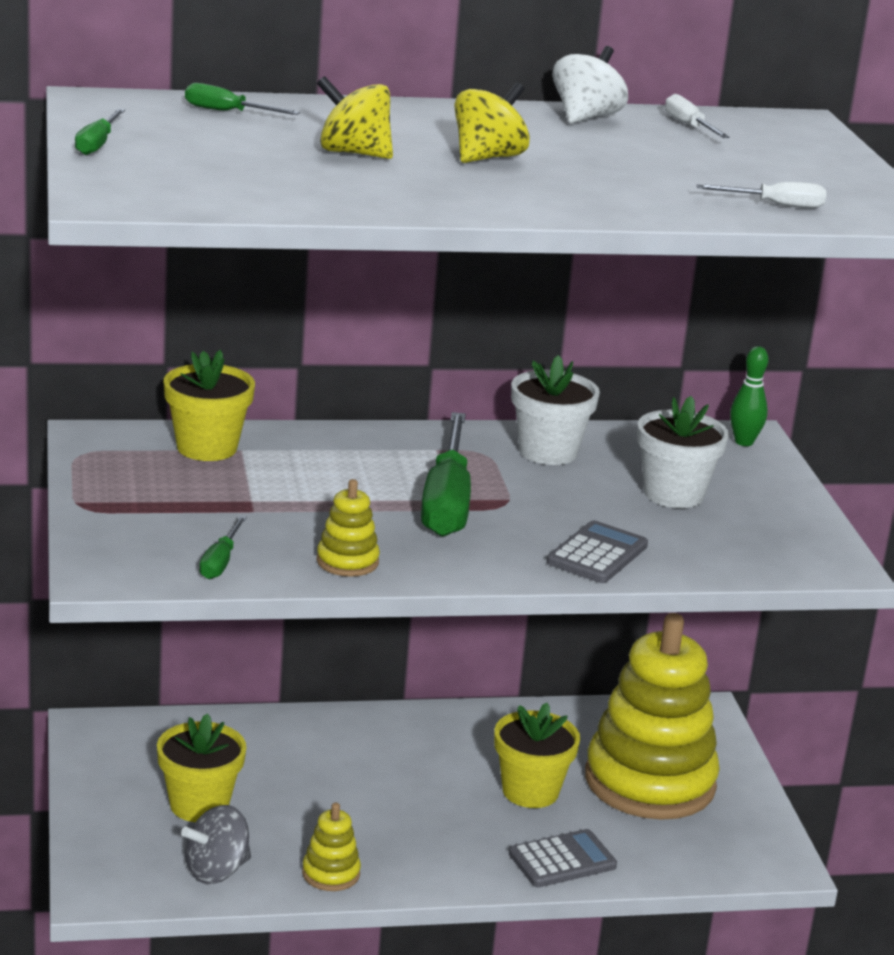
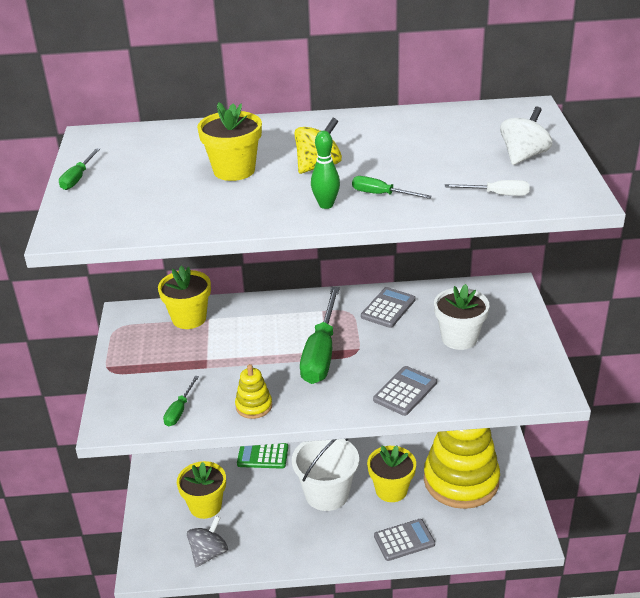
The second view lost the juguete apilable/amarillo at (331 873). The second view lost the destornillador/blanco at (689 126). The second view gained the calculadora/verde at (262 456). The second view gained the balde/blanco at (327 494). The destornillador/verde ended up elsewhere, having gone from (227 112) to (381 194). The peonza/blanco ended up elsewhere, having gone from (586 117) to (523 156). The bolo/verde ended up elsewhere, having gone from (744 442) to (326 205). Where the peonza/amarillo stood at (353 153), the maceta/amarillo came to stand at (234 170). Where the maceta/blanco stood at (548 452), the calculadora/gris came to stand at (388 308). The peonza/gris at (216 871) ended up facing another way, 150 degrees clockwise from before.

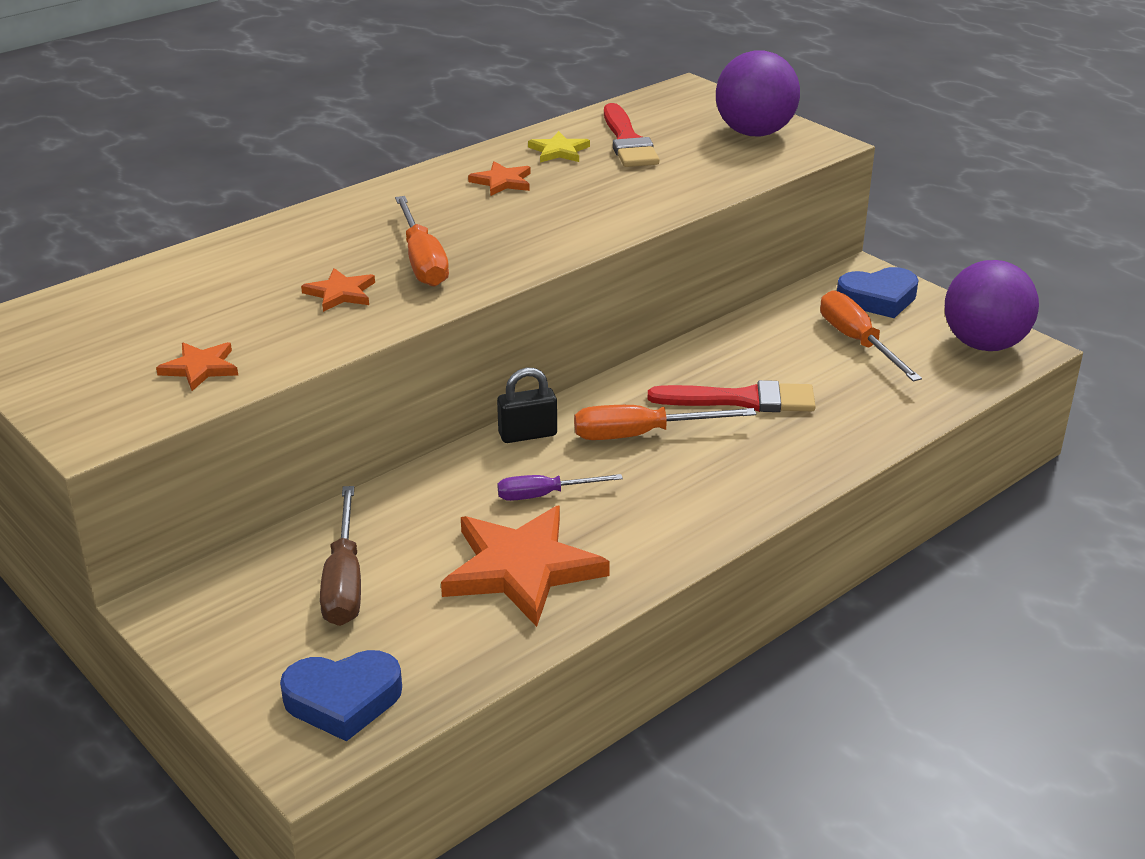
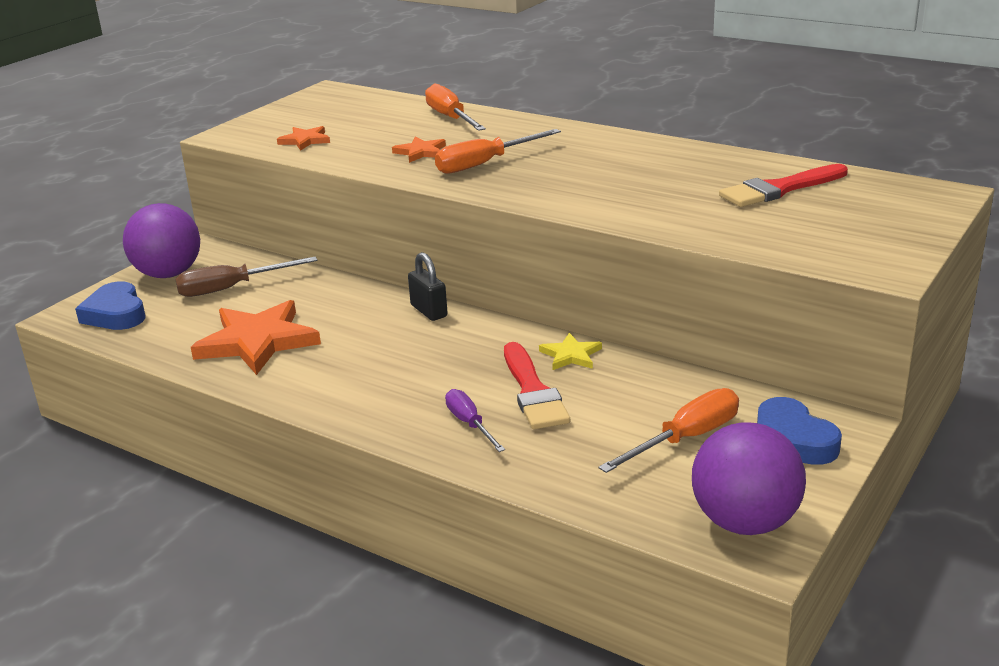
The second view lost the estrella/naranja at (502 182). The destornillador/morado ended up elsewhere, having gone from (544 495) to (470 424). The estrella/amarillo ended up elsewhere, having gone from (559 151) to (571 355). The destornillador/naranja ended up elsewhere, having gone from (642 435) to (451 118). The pelota/morado ended up elsewhere, having gone from (754 133) to (168 274).

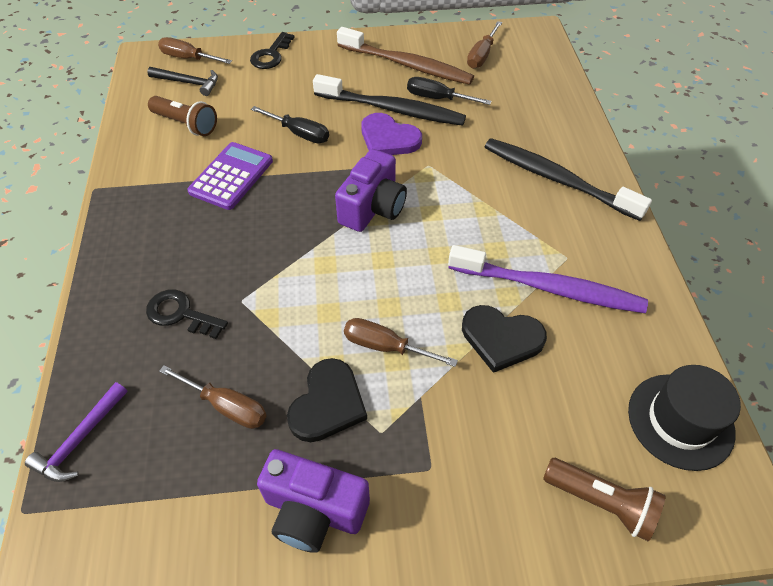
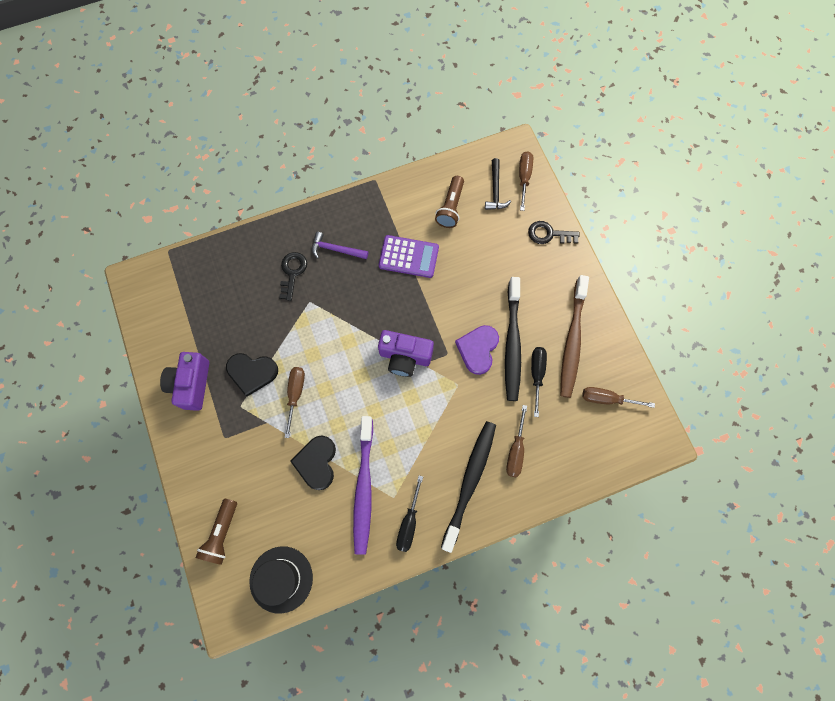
The martillo/morado ended up elsewhere, having gone from (80 439) to (336 249). The destornillador/marrón ended up elsewhere, having gone from (226 406) to (516 450). The destornillador/negro ended up elsewhere, having gone from (299 133) to (409 522).

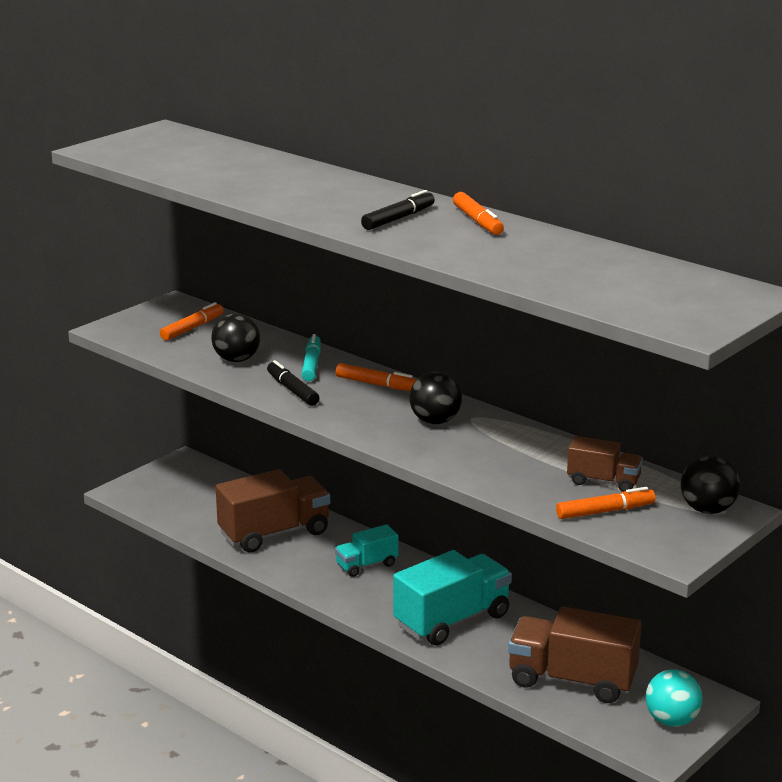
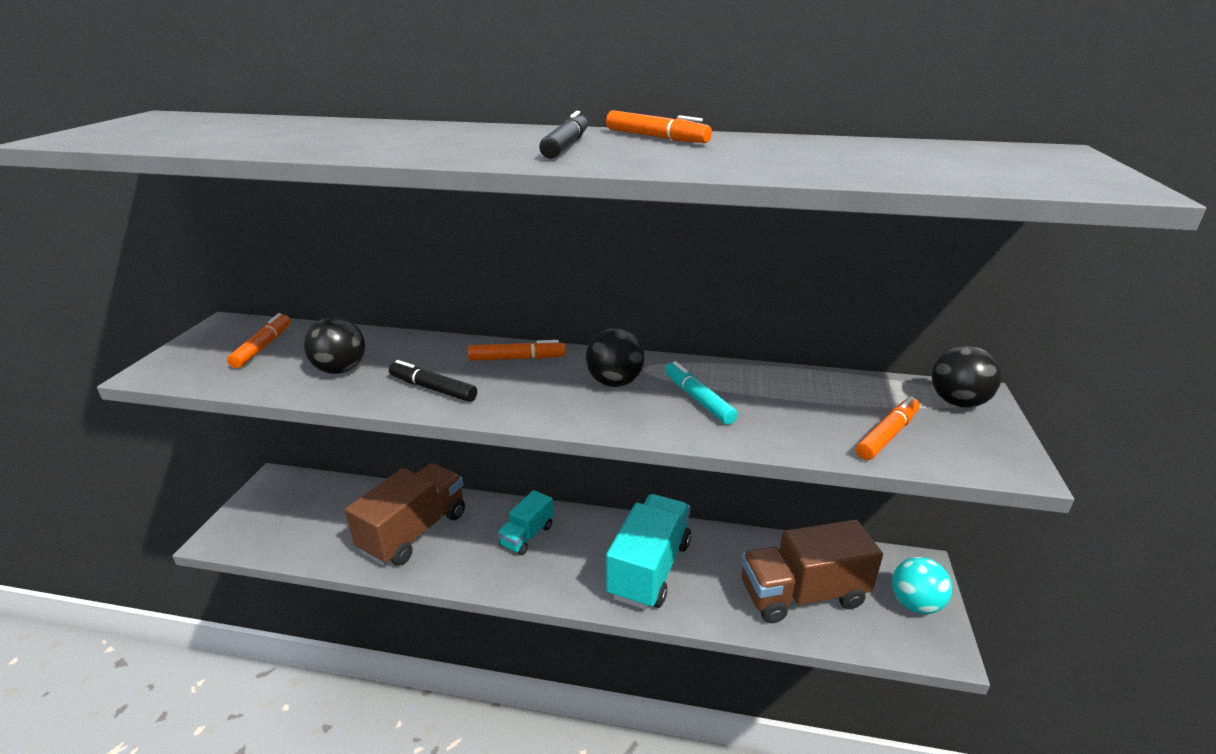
The second view lost the camión/marrón at (603 481). The rotulador/turquesa ended up elsewhere, having gone from (311 364) to (698 399).

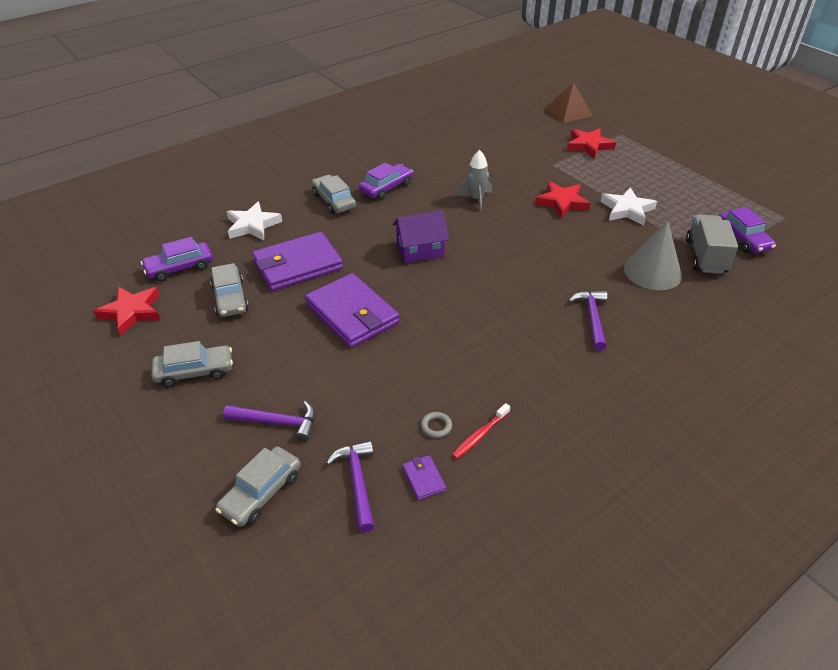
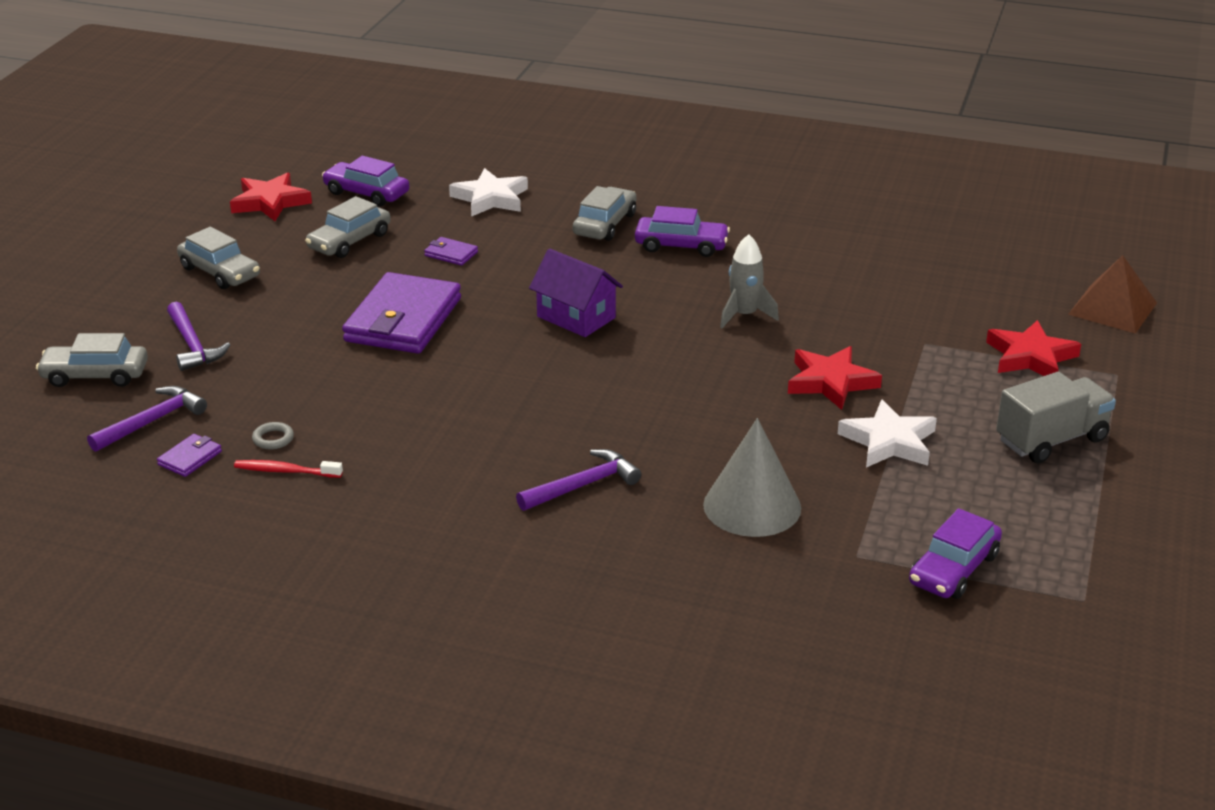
The camión/gris ended up elsewhere, having gone from (705 256) to (1051 440). The size of the cartera/morado at (298 265) changed by a factor of 0.41.

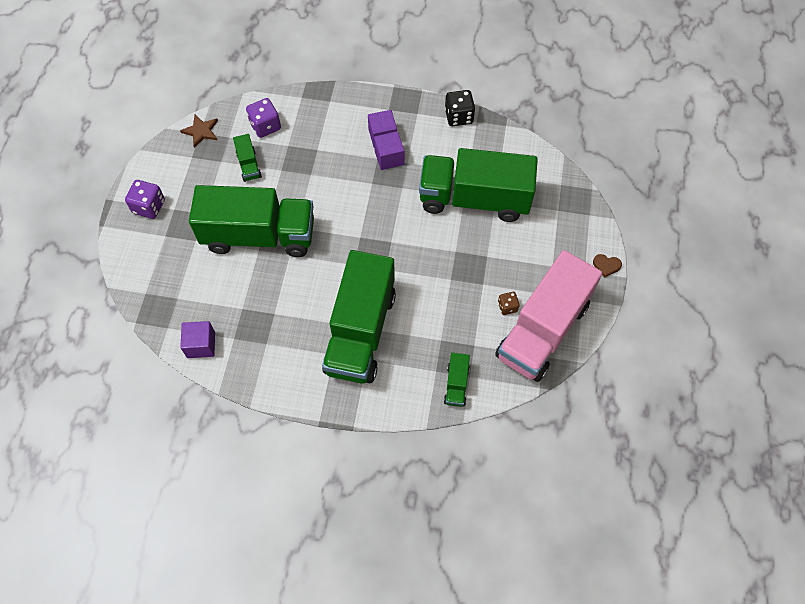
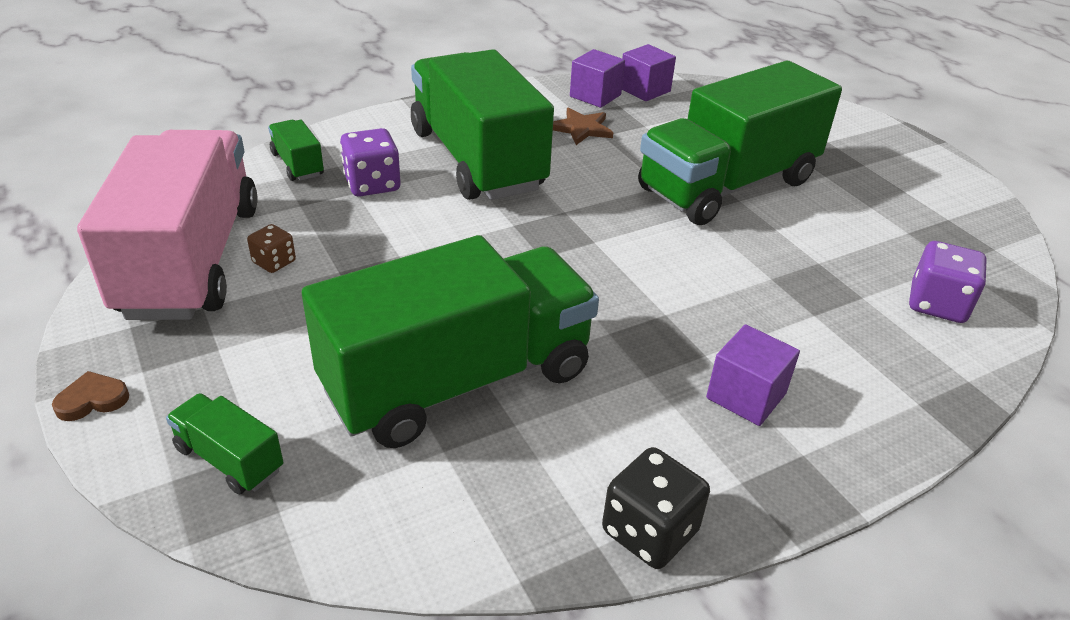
The dado/morado ended up elsewhere, having gone from (149 207) to (372 184). The estrella/marrón ended up elsewhere, having gone from (201 131) to (581 128). The camión/verde ended up elsewhere, having gone from (249 165) to (229 459). The cubo/morado ended up elsewhere, having gone from (389 158) to (595 96).

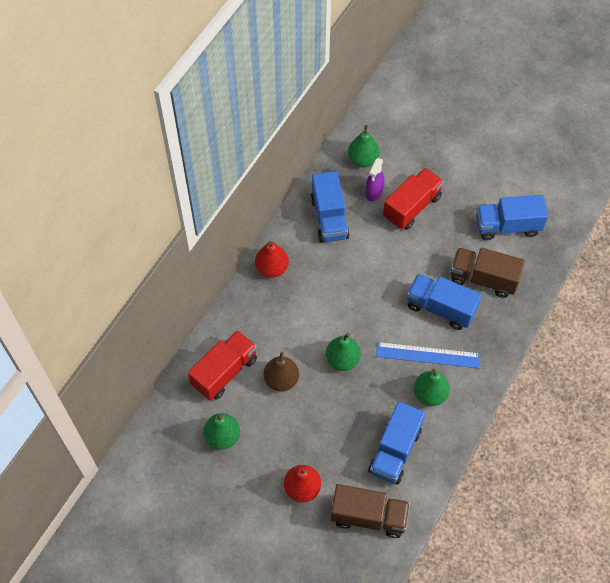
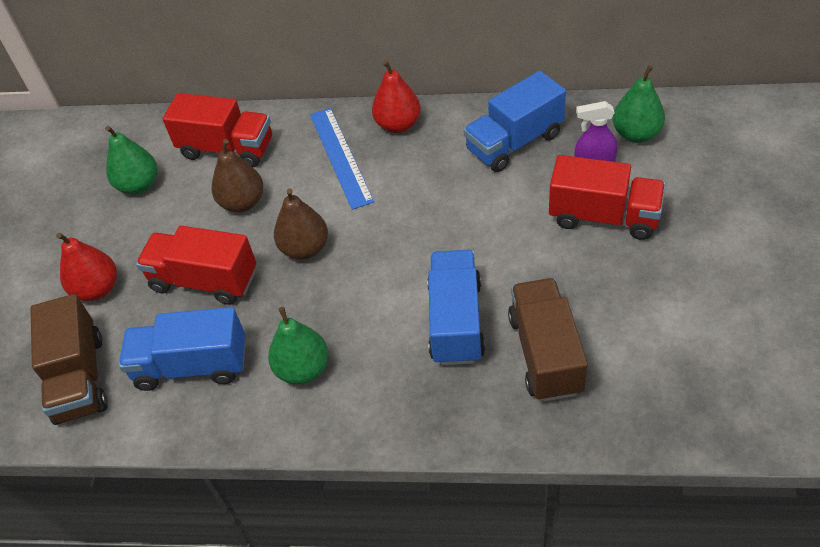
The second view lost the camión/azul at (507 226). The second view gained the camión/rojo at (204 280). The regla/azul ended up elsewhere, having gone from (428 355) to (340 157). What was the pera/verde at (342 360) turned into the pera/marrón at (305 248).

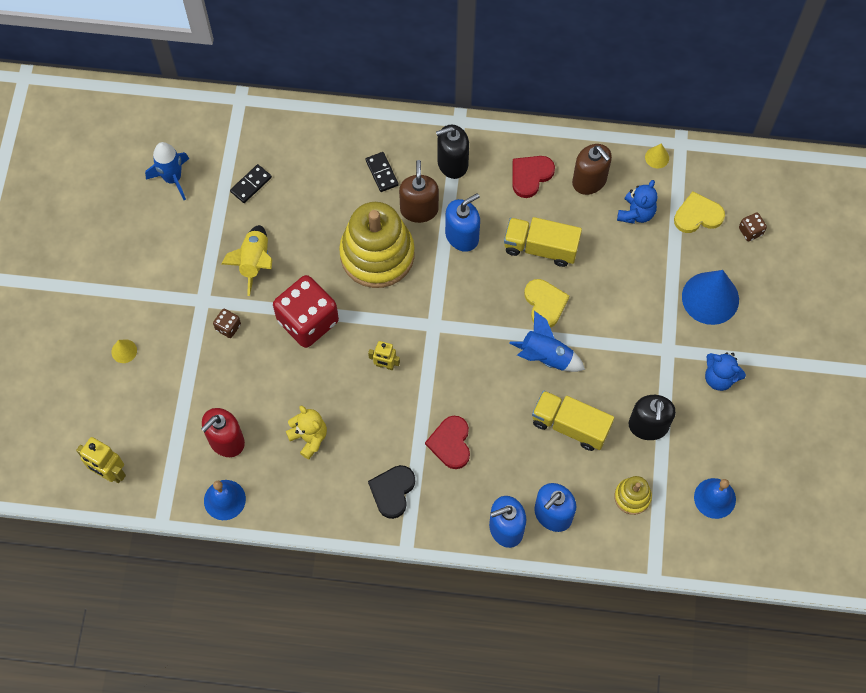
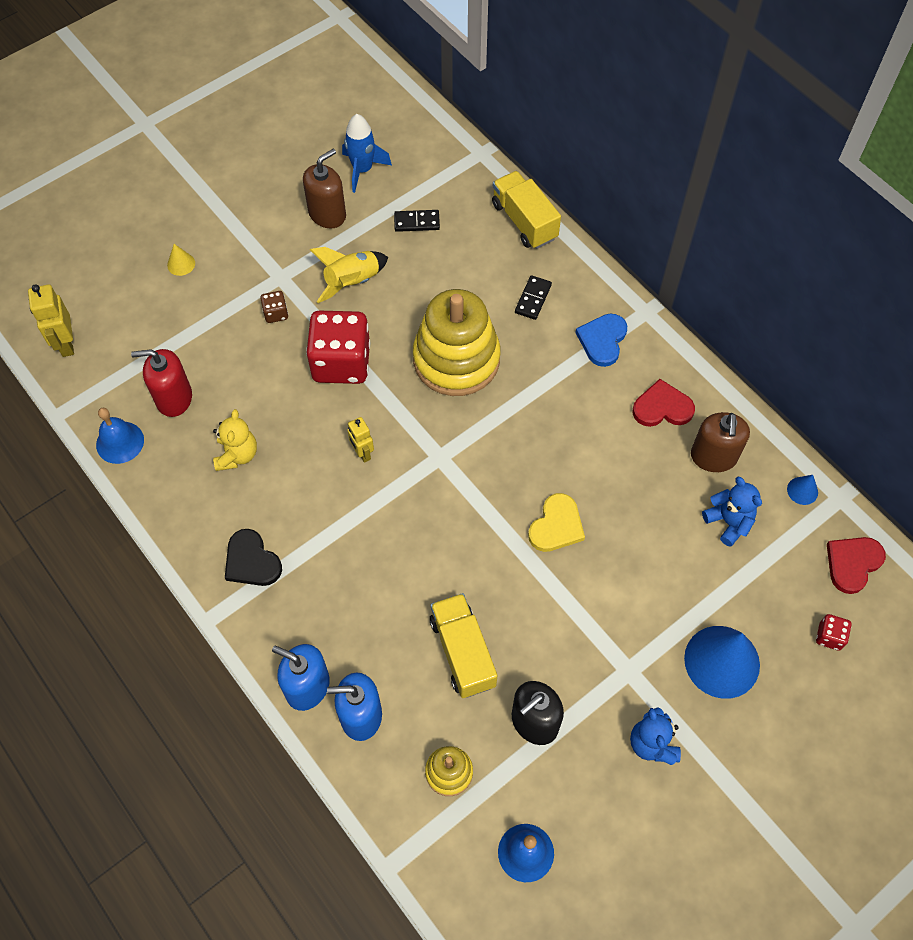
The second view lost the dispensador de jabón/azul at (462 236). The second view lost the cohete/azul at (546 356). The second view lost the corazón/amarillo at (698 215). The dispensador de jabón/marrón ended up elsewhere, having gone from (419 209) to (327 214). The corazón/rojo ended up elsewhere, having gone from (450 443) to (852 563). The camión/amarillo ended up elsewhere, having gone from (540 248) to (524 221). Where the dispensador de jabón/negro stood at (452 163), the corazón/azul came to stand at (602 340). What was the cono/amarillo at (657 157) turned into the cono/azul at (802 490). What was the dado/marrón at (750 231) turned into the dado/rojo at (829 636). The corazón/negro at (392 491) ended up facing another way, 105 degrees counterclockwise from before. The osito/azul at (636 213) ended up facing another way, 105 degrees counterclockwise from before.

